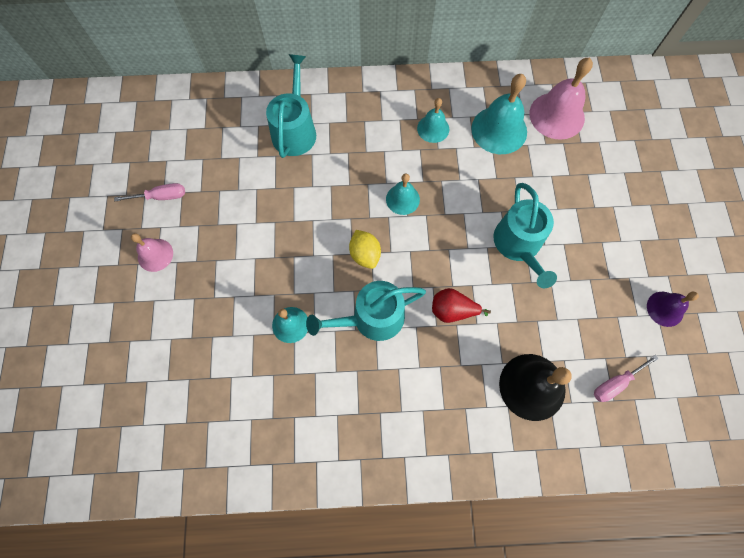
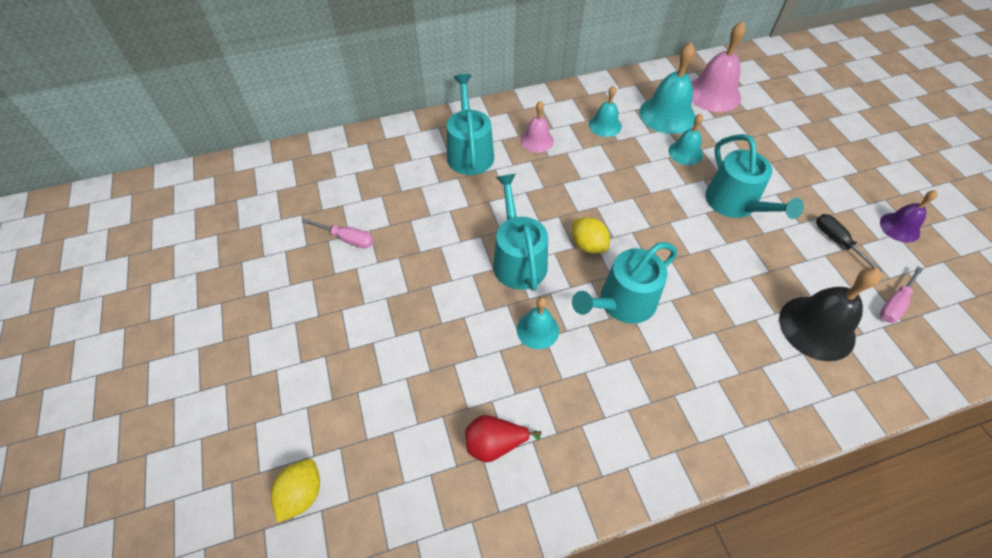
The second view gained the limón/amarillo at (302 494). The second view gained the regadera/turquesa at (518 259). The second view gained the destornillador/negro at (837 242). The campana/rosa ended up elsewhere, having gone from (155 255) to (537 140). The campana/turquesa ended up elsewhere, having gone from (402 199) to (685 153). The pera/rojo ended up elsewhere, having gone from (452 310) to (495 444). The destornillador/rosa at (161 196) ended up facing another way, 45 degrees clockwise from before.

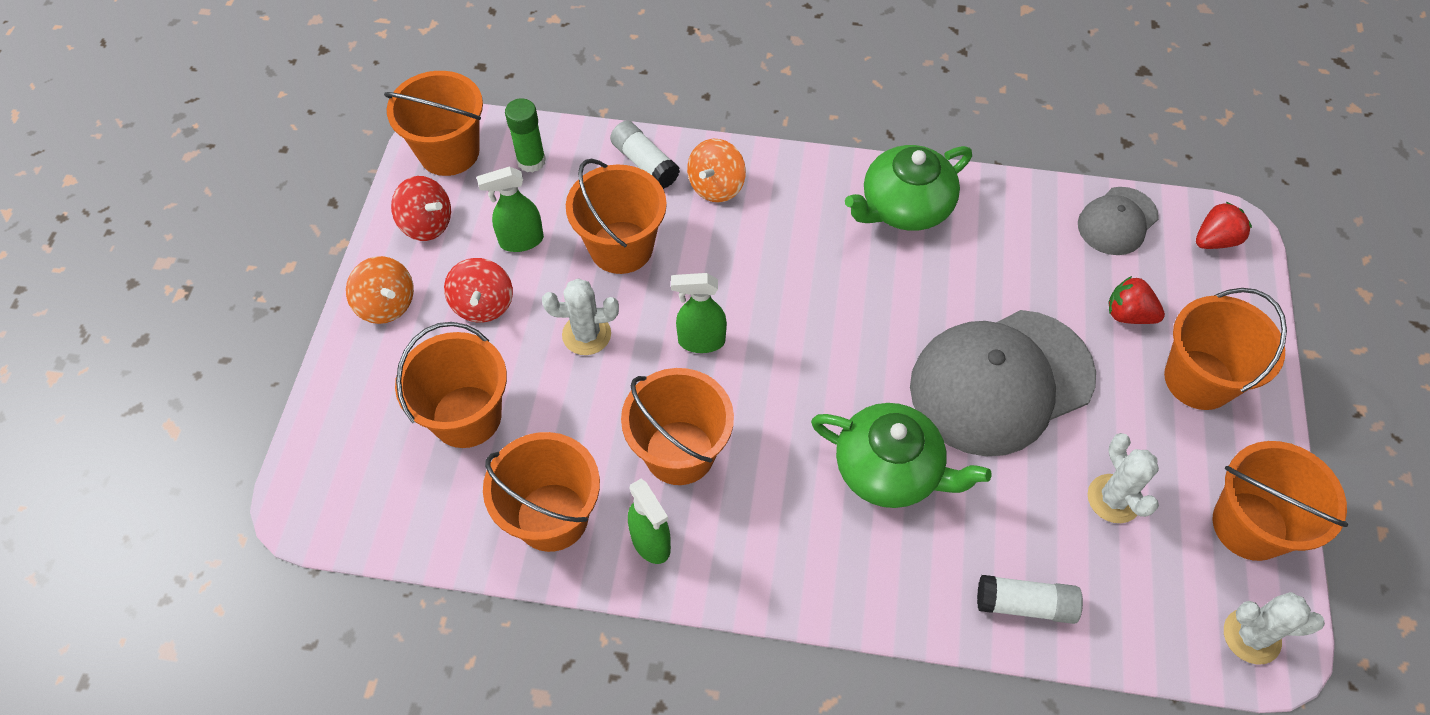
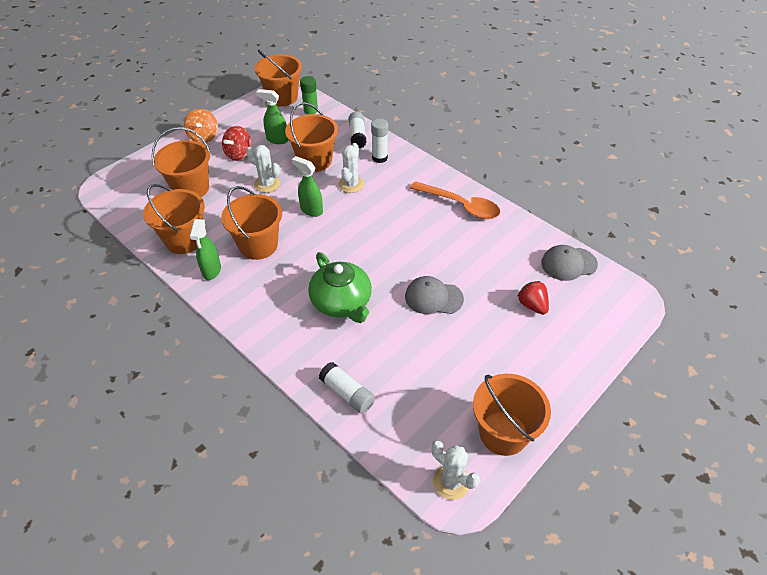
The second view lost the peonza/rojo at (427 224). The second view lost the balde/naranja at (1198 379). The second view lost the fresa/rojo at (1215 240). The cactus/blanco ended up elsewhere, having gone from (1113 499) to (351 184). Where the peonza/naranja stood at (716 186), the barra de pegamento/blanco came to stand at (379 158). Where the tetera/verde stood at (904 207), the cuchara/naranja came to stand at (460 205). The size of the gorra/gris at (1001 382) changed by a factor of 0.51.

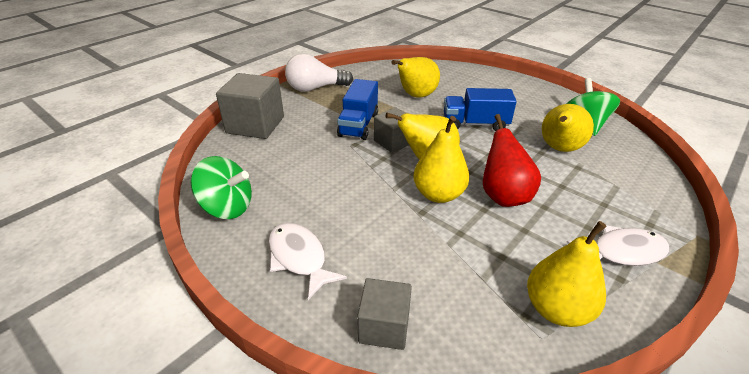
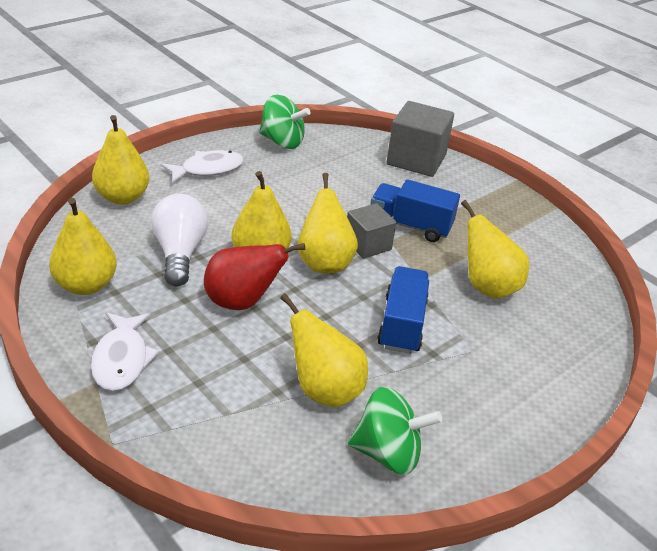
The bombilla/blanco ended up elsewhere, having gone from (315 88) to (180 253). Where the cubo/gris stood at (384 327), the pera/amarillo came to stand at (122 197). The peonza/verde at (227 207) ended up facing another way, 90 degrees counterclockwise from before.

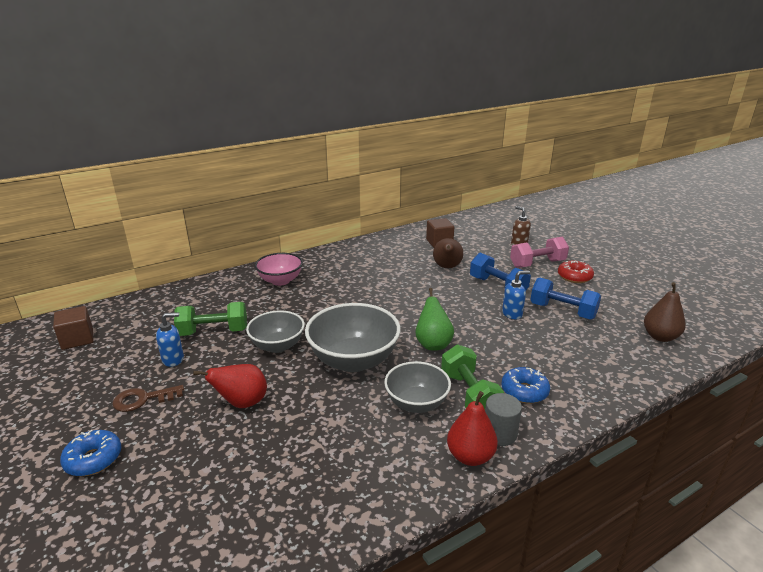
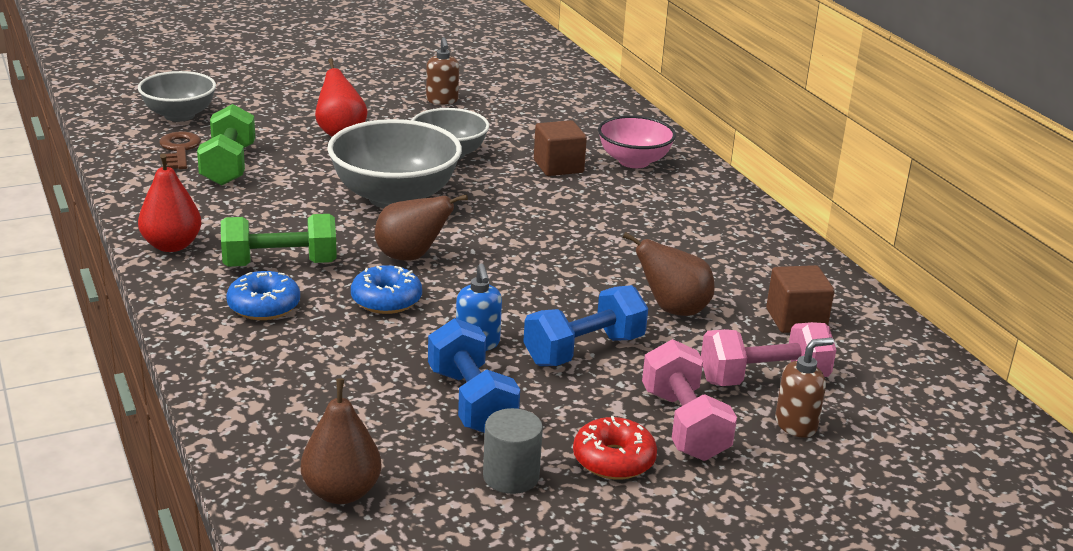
The second view gained the mancuerna/rosa at (763 379). The cubo/marrón ended up elsewhere, having gone from (77 339) to (558 166). The rosquilla/azul ended up elsewhere, having gone from (93 459) to (386 300). The llave/marrón ended up elsewhere, having gone from (143 399) to (179 149). The mancuerna/verde ended up elsewhere, having gone from (213 332) to (228 166). The cuenco/gris ended up elsewhere, having gone from (416 403) to (179 115). The cilindro/gris ended up elsewhere, having gone from (499 434) to (511 476). What was the dispensador de jabón/azul at (173 359) turned into the dispensador de jabón/marrón at (442 100). What was the pera/verde at (433 344) turned into the pera/marrón at (411 257). The mancuerna/azul at (562 311) ended up facing another way, 60 degrees counterclockwise from before.

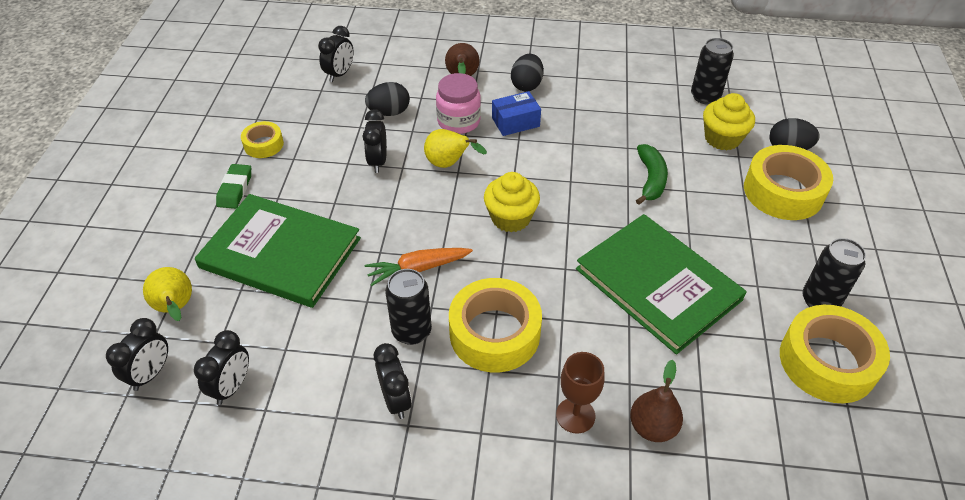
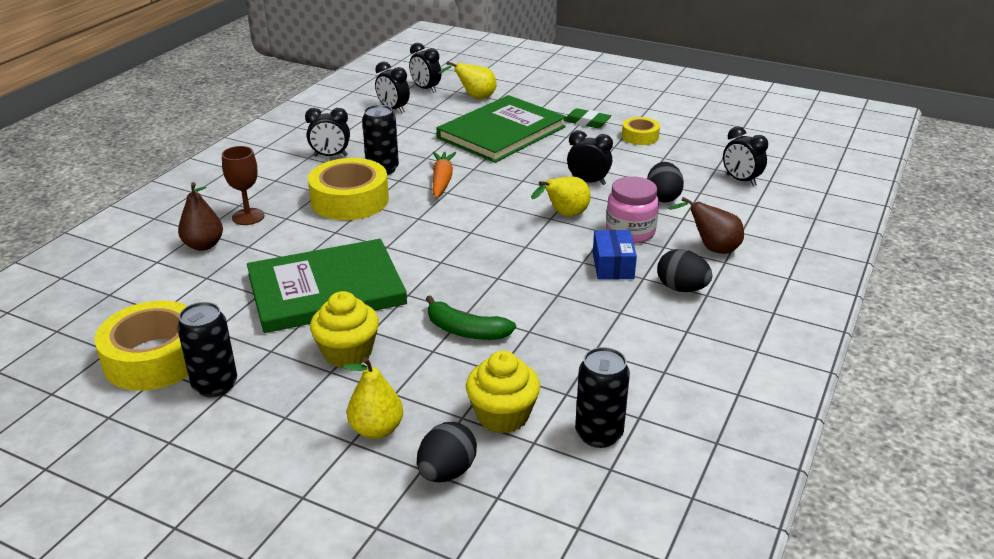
The magdalena/amarillo ended up elsewhere, having gone from (510 218) to (347 353). Where the cinta adhesiva/amarillo stood at (783 191), the pera/amarillo came to stand at (376 429).

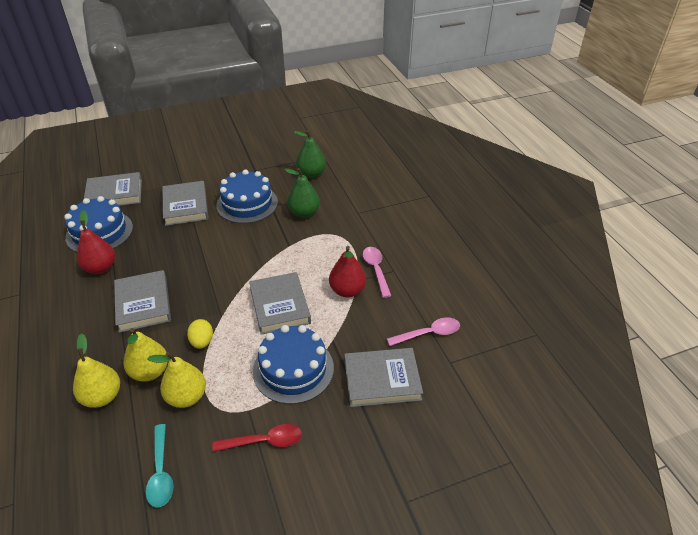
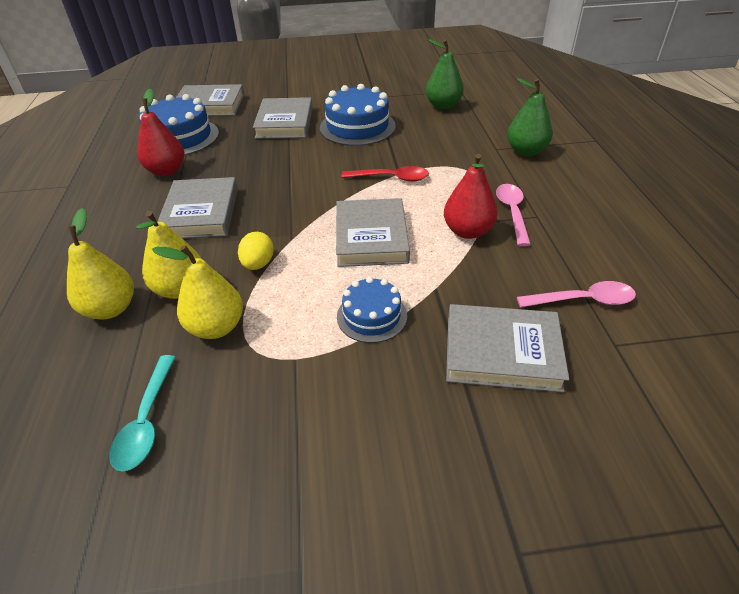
The cuchara/rojo ended up elsewhere, having gone from (264 441) to (391 178). The pera/verde ended up elsewhere, having gone from (304 213) to (526 151). The size of the tarta/azul at (293 369) changed by a factor of 0.59.

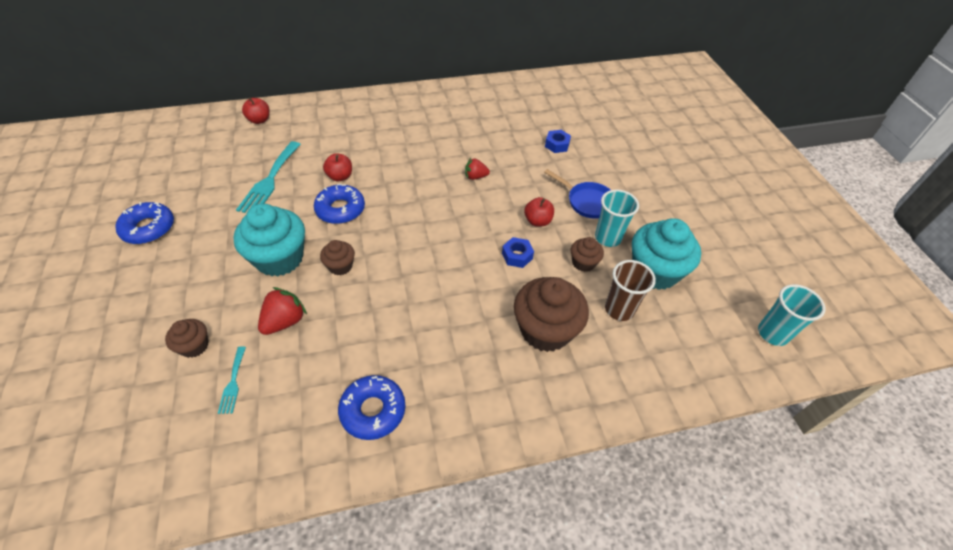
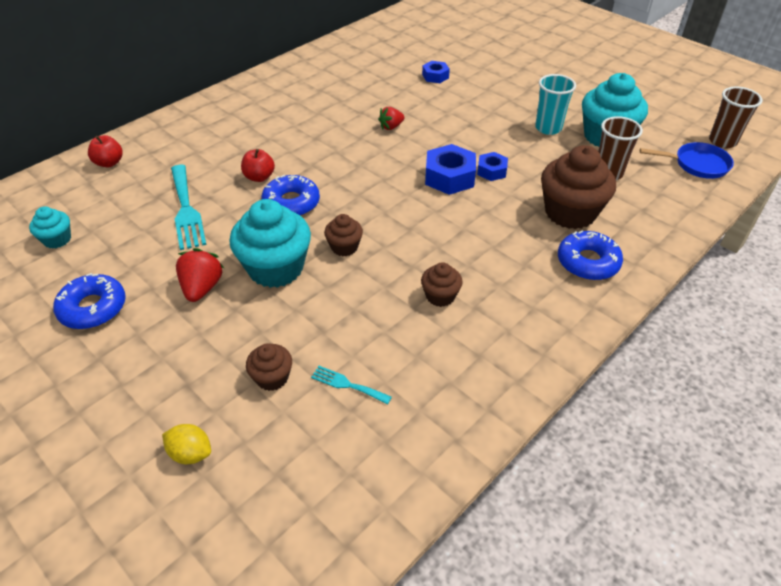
The second view lost the manzana/rojo at (537 221). The second view gained the magdalena/turquesa at (57 239). The second view gained the limón/amarillo at (191 453). The second view gained the tuerca/azul at (449 177). The fresa/rojo ended up elsewhere, having gone from (285 321) to (202 288). The rosquilla/azul ended up elsewhere, having gone from (373 410) to (587 262). The sartén/azul ended up elsewhere, having gone from (587 202) to (697 164). The magdalena/marrón ended up elsewhere, having gone from (583 263) to (440 296). What was the vaso/turquesa at (772 333) turned into the vaso/marrón at (722 141). The tenedor/turquesa at (233 383) ended up facing another way, 150 degrees clockwise from before.

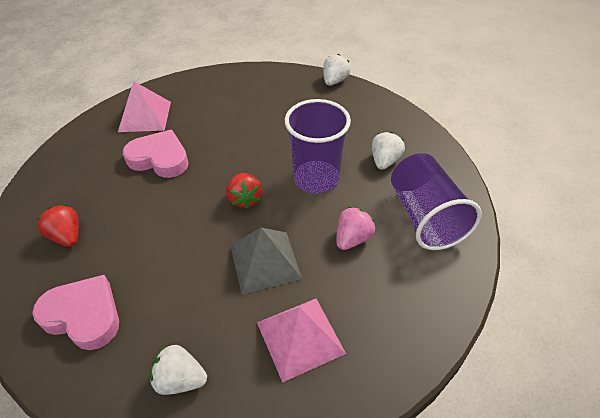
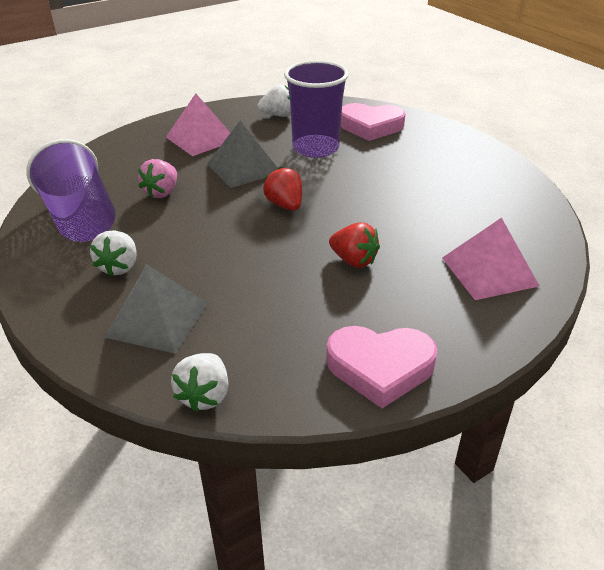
The second view gained the pirámide/gris at (158 319). The fresa/rojo ended up elsewhere, having gone from (67 236) to (353 260). The corazón/rosa ended up elsewhere, having gone from (159 158) to (380 368). The vaso/morado ended up elsewhere, having gone from (316 179) to (315 148).

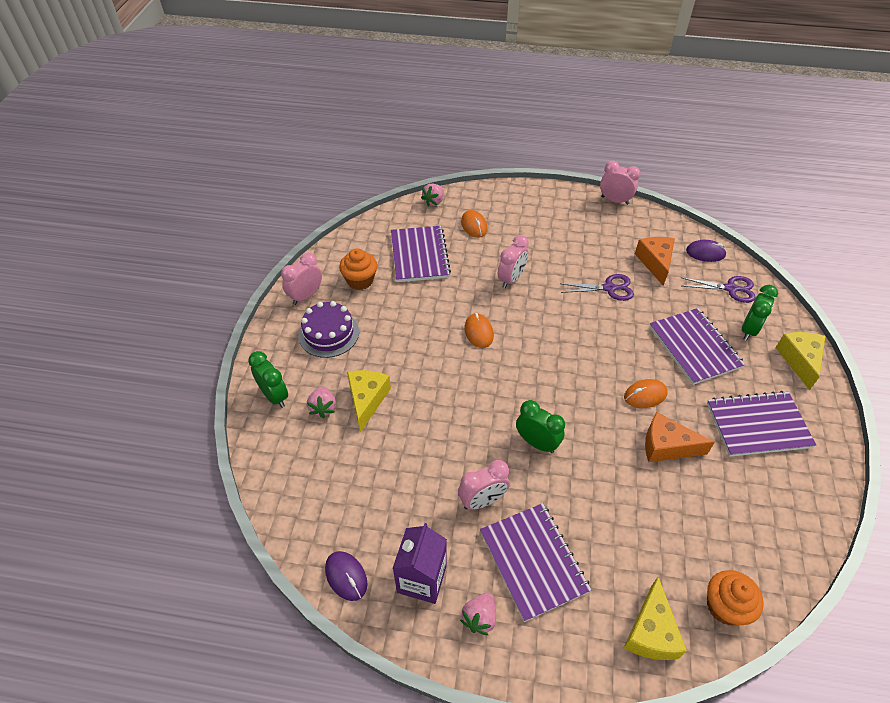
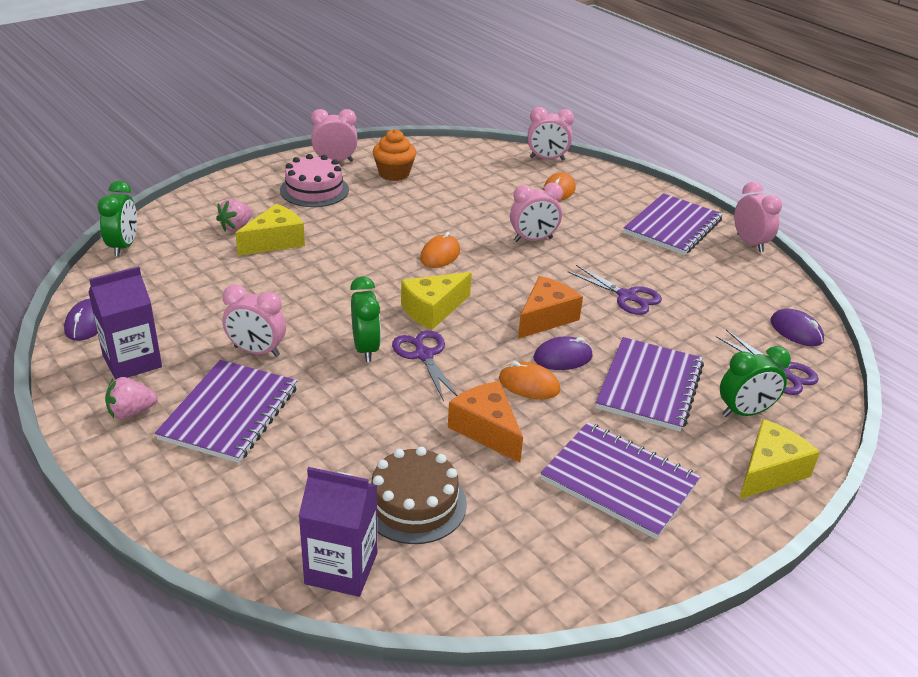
The second view gained the tarta/marrón at (414 503). The second view gained the tijeras/morado at (424 355). The second view gained the ratón/morado at (562 357). The despertador/verde ended up elsewhere, having gone from (274 396) to (123 246). The cuaderno/morado ended up elsewhere, having gone from (419 255) to (672 227). The queso/amarillo ended up elsewhere, having gone from (651 632) to (432 310). The queso/naranja ended up elsewhere, having gone from (655 262) to (545 318). Where the fresa/rosa stood at (434 202), the despertador/rosa came to stand at (547 159). Where the magdalena/naranja stood at (725 606), the cartón de leche/morado came to stand at (341 568). What was the tarta/morado at (329 333) turned into the tarta/rosa at (314 190).

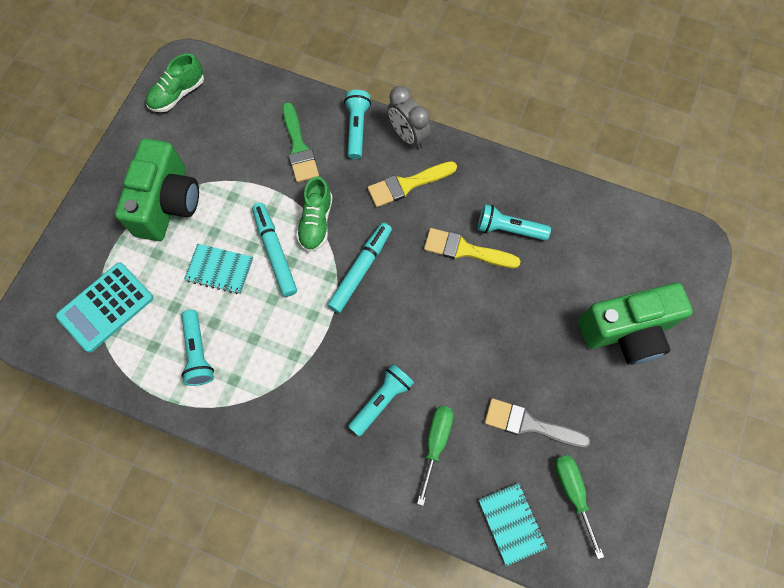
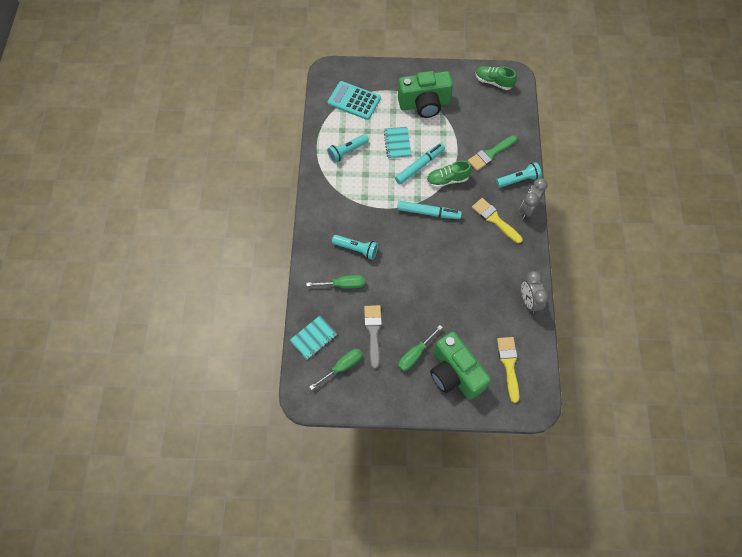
The second view lost the lámpara de mano/turquesa at (509 229). The second view gained the destornillador/verde at (415 354). The second view gained the despertador/gris at (529 300). The pincel/amarillo ended up elsewhere, having gone from (465 250) to (509 364).

